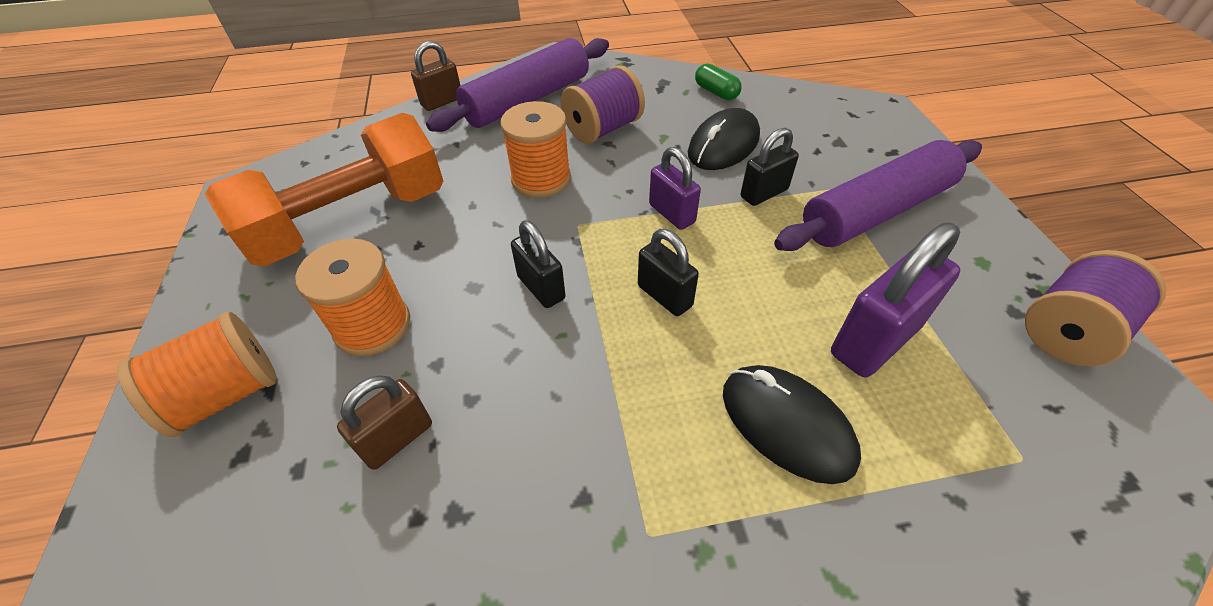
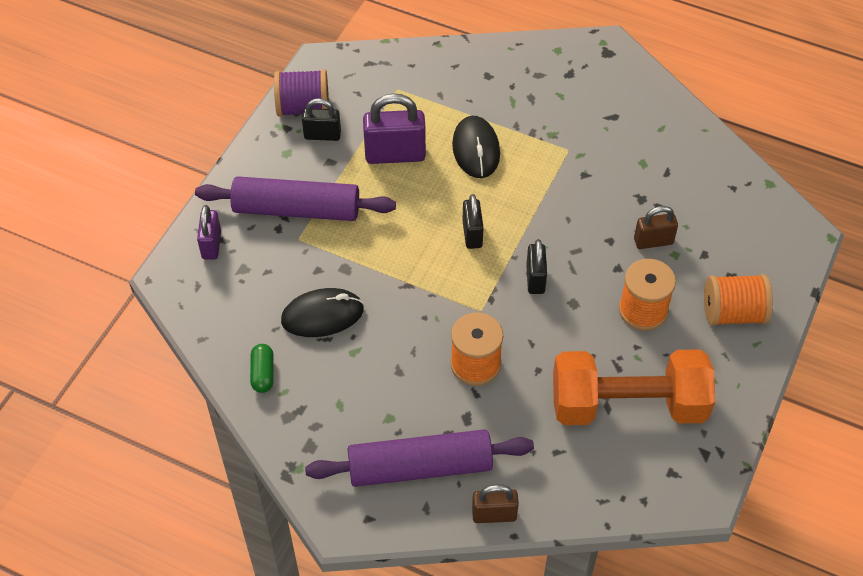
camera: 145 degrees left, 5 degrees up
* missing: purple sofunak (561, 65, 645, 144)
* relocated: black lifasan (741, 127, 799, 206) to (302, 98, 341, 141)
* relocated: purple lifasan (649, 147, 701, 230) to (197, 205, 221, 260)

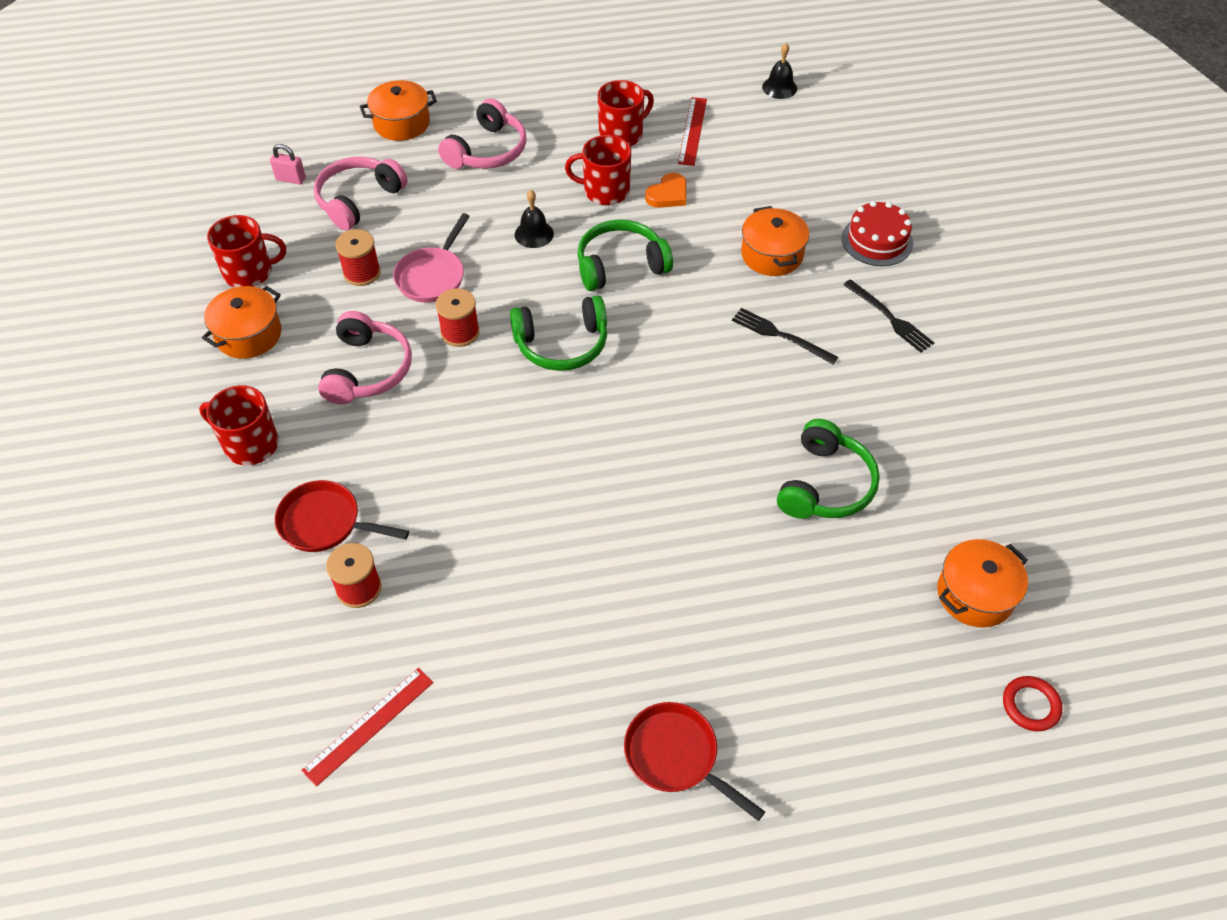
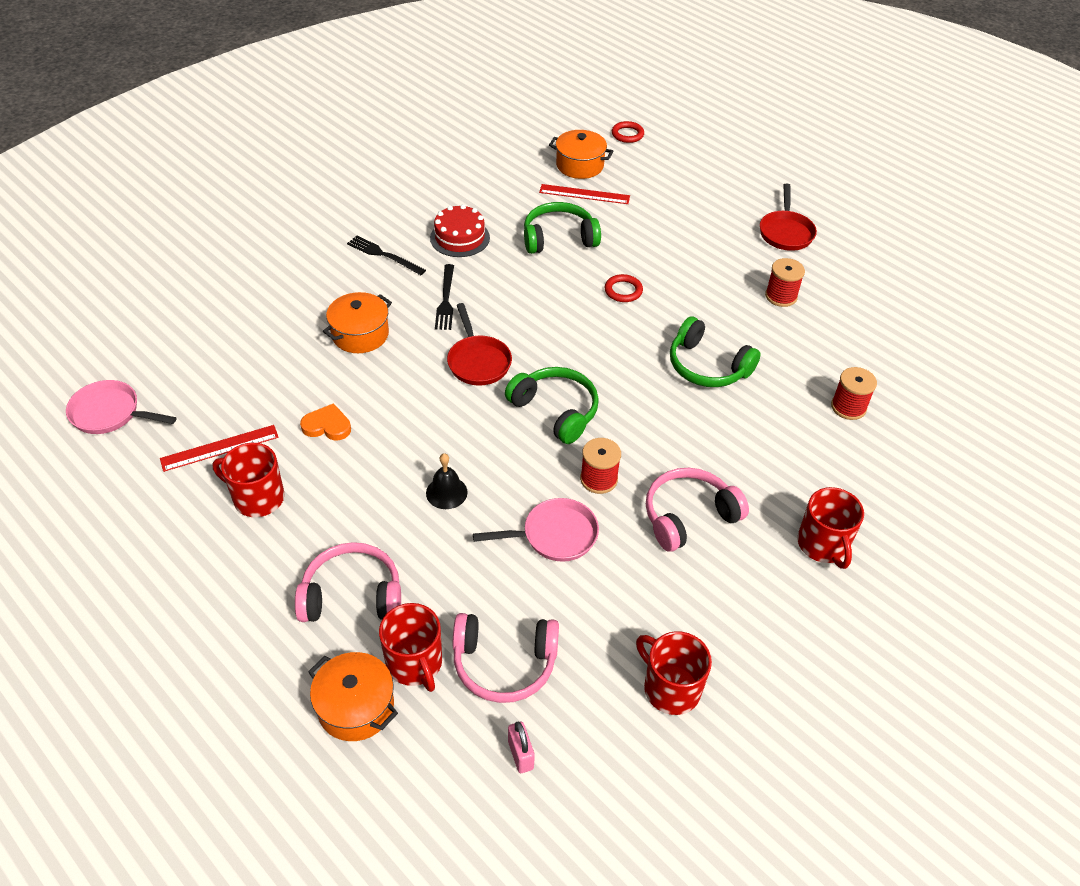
camera: 125 degrees left, 5 degrees down
* exchanged: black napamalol (762, 43, 797, 99) to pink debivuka (66, 380, 176, 434)
* relocated: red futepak (565, 135, 631, 205) to (379, 603, 442, 692)
* relocated: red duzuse (842, 201, 913, 266) to (430, 204, 490, 257)
* relocated: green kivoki (577, 220, 673, 291) to (670, 316, 761, 387)
* relocated: red sofunak (335, 229, 381, 286) to (765, 258, 805, 307)
* spun: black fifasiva (843, 279, 934, 353) = (347, 236, 426, 275) 75 degrees counterclockwise
* missing: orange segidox (202, 286, 281, 359)
* relocated: red debivuka (275, 480, 409, 552) to (447, 303, 512, 385)
* relocated: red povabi (301, 668, 434, 787) to (539, 184, 630, 204)
* appeared: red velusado (605, 274, 643, 302)

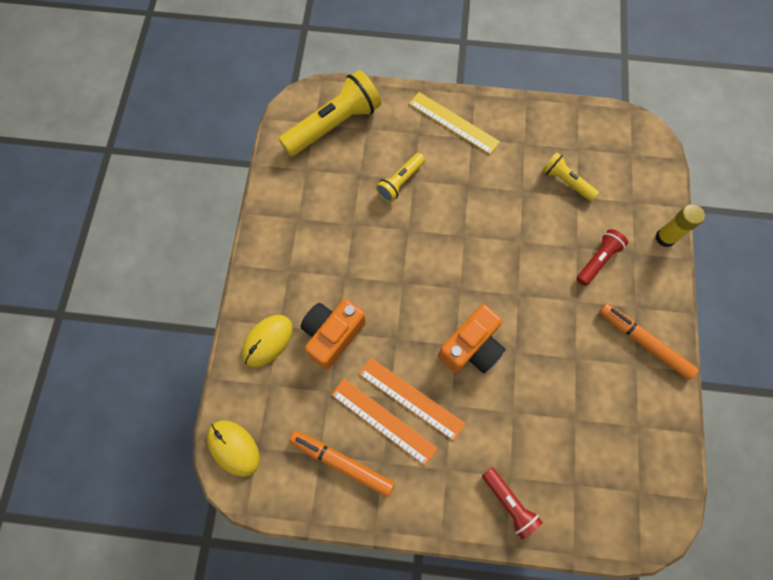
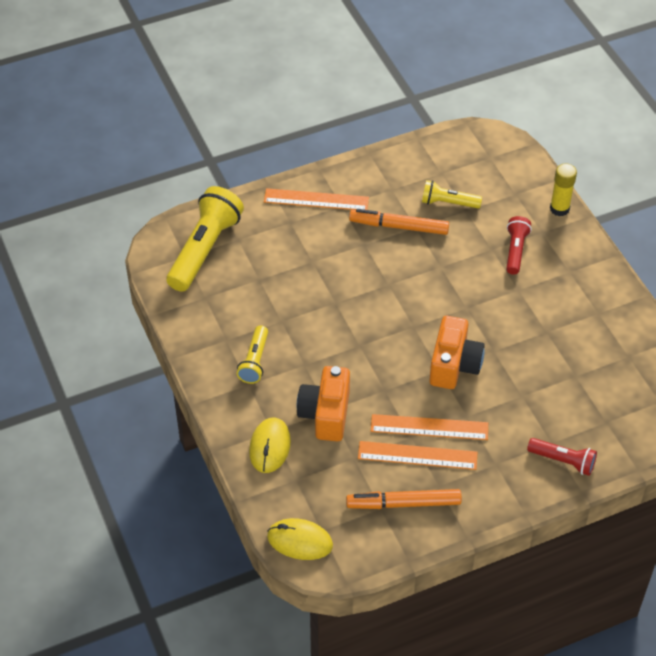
camera: 30 degrees left, 20 degrees down
* colour: yellow povabi (409, 92, 500, 154) to orange povabi (264, 188, 369, 210)
* relocated: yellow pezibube (376, 153, 425, 202) to (237, 325, 268, 384)
* relocated: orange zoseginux (599, 303, 698, 380) to (349, 209, 449, 235)

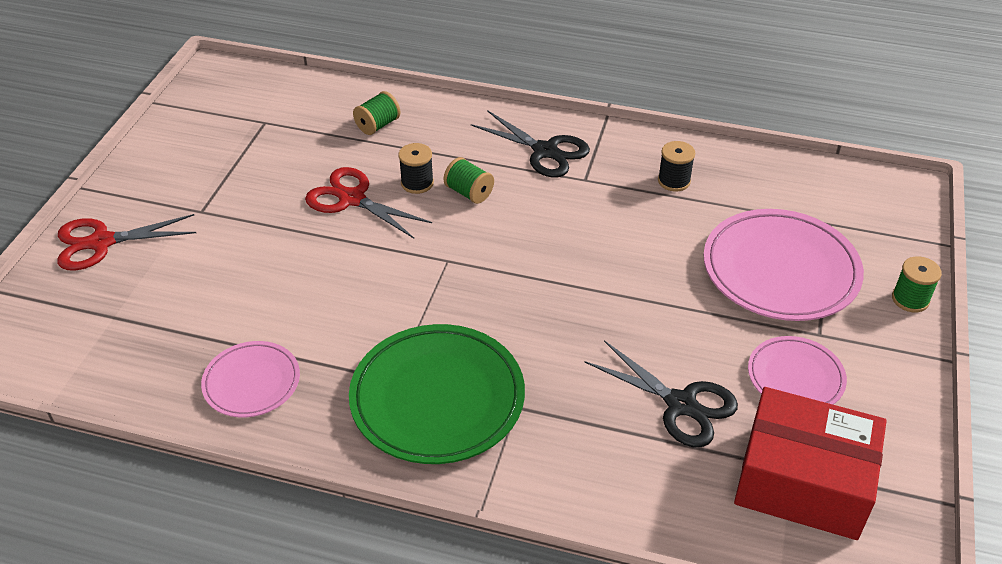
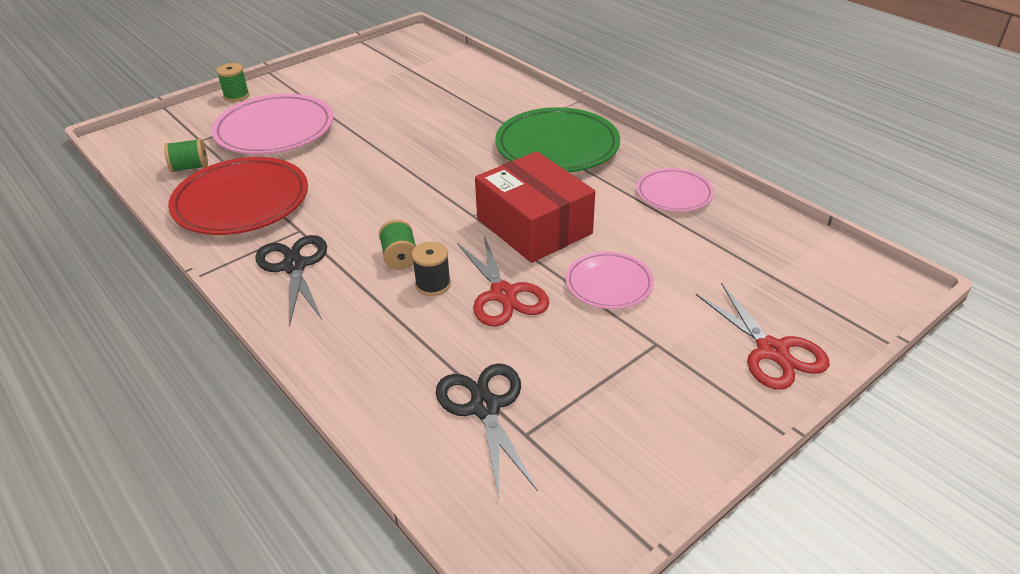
camera: 145 degrees left, 5 degrees down
* relocated: green sofunak (353, 91, 401, 135) to (164, 139, 208, 172)
* exchanged: black sofunak (658, 141, 695, 192) to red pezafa (168, 157, 308, 235)
* spun: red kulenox (57, 214, 196, 271) = (695, 283, 830, 390) 45 degrees clockwise
* relocated: pink pezafa (748, 336, 847, 404) to (566, 252, 654, 309)
* relocated: black kulenox (585, 340, 738, 447) to (436, 363, 538, 497)
* relocated: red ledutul (734, 387, 886, 540) to (475, 151, 595, 263)

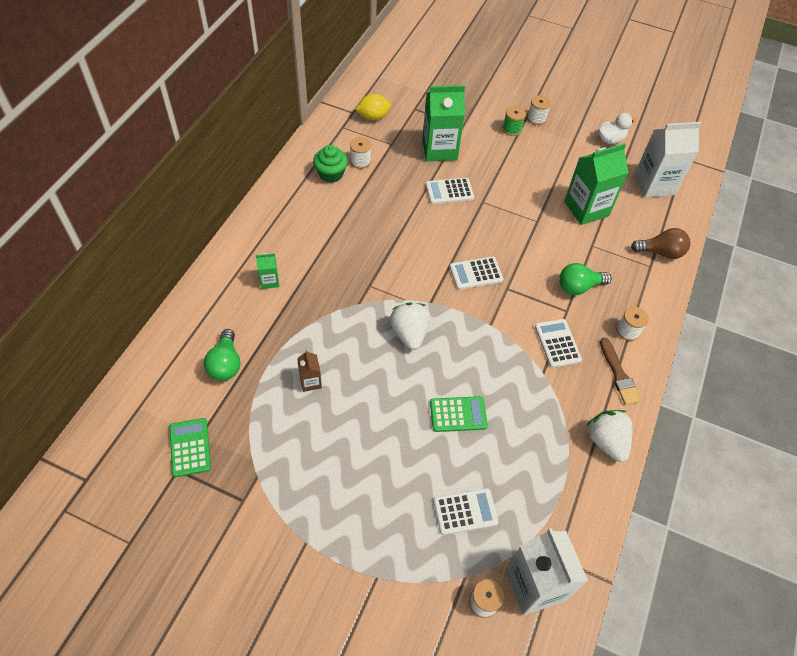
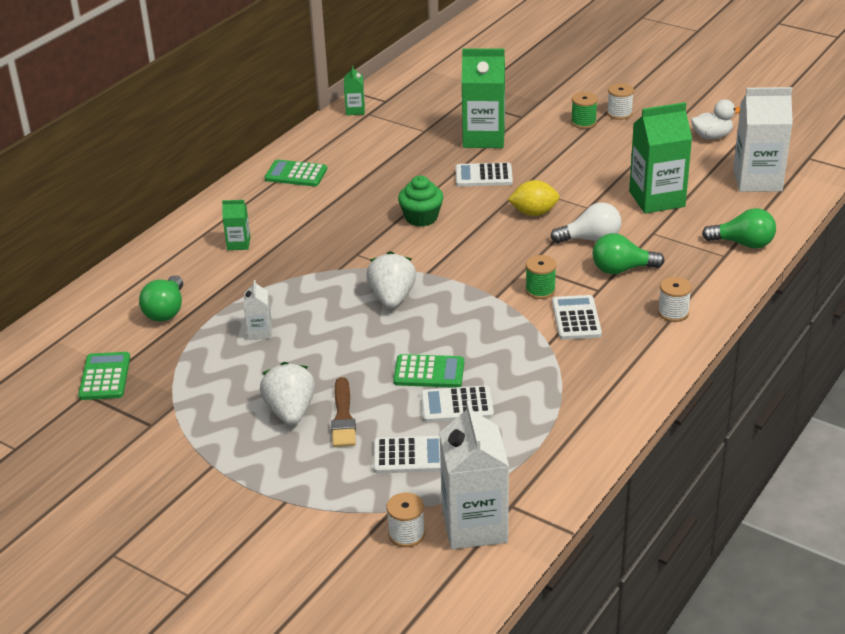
camera: 15 degrees right, 20 degrees down
* relocated: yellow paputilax (355, 94, 391, 120) to (508, 180, 560, 216)
* missing: white sofunak (350, 137, 371, 169)
* relocated: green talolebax (313, 145, 348, 183) to (398, 176, 443, 227)
* colour: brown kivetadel (631, 228, 690, 259) to green kivetadel (702, 208, 776, 248)
* relocated: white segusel (450, 257, 503, 290) to (421, 385, 494, 423)
* relocated: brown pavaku (600, 338, 641, 405) to (331, 377, 356, 447)
* colour: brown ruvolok (297, 350, 322, 392) to white ruvolok (244, 280, 272, 340)
* relocated: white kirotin (586, 410, 632, 462) to (260, 362, 315, 425)
* appeared: green ruvolok (344, 66, 365, 115)
* appeared: green segusel (264, 160, 327, 187)
* appeared: white kivetadel (550, 203, 622, 243)
* appeared: green sofunak (525, 255, 556, 299)

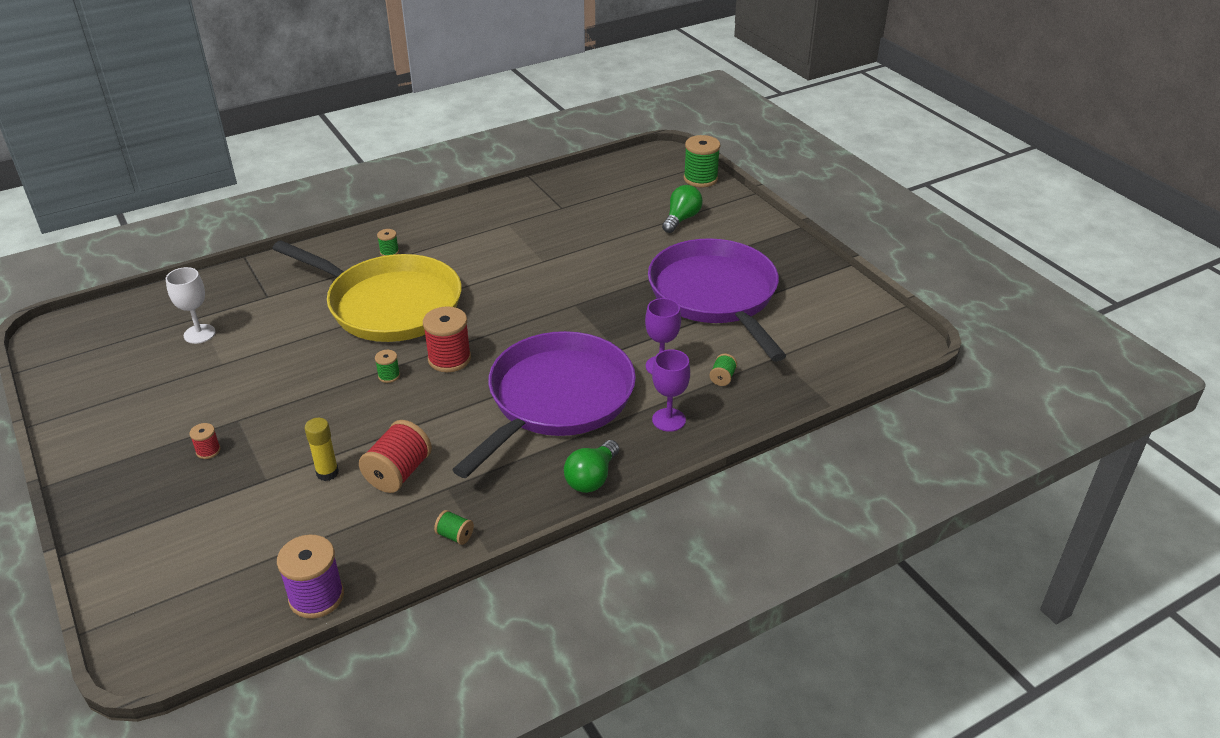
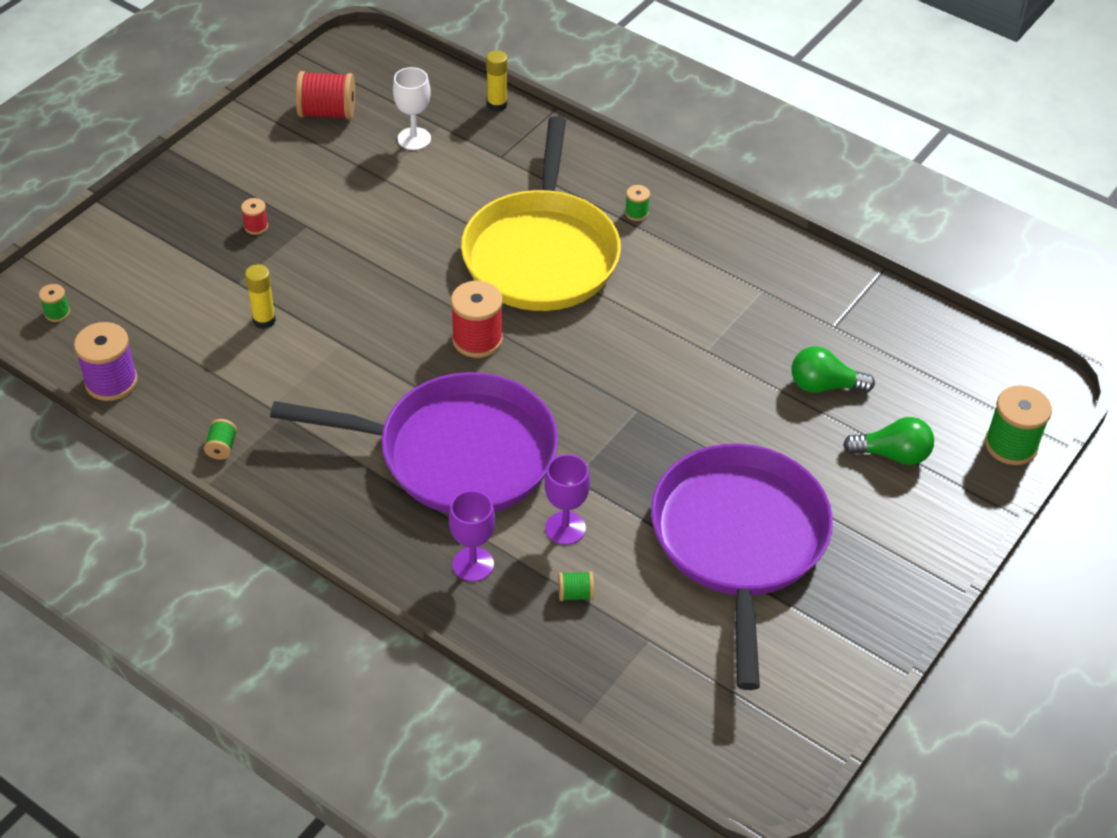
camera: 65 degrees right, 10 degrees up
* spun: purple debivuka (648, 238, 786, 362) = (651, 444, 833, 690) 45 degrees counterclockwise
* relocated: green sofunak (375, 350, 400, 383) to (39, 284, 70, 322)
* relocated: red sofunak (359, 420, 432, 493) to (296, 71, 355, 120)
* relocated: green kivetadel (564, 440, 619, 493) to (792, 346, 875, 393)
* appeared: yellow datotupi (486, 50, 508, 112)

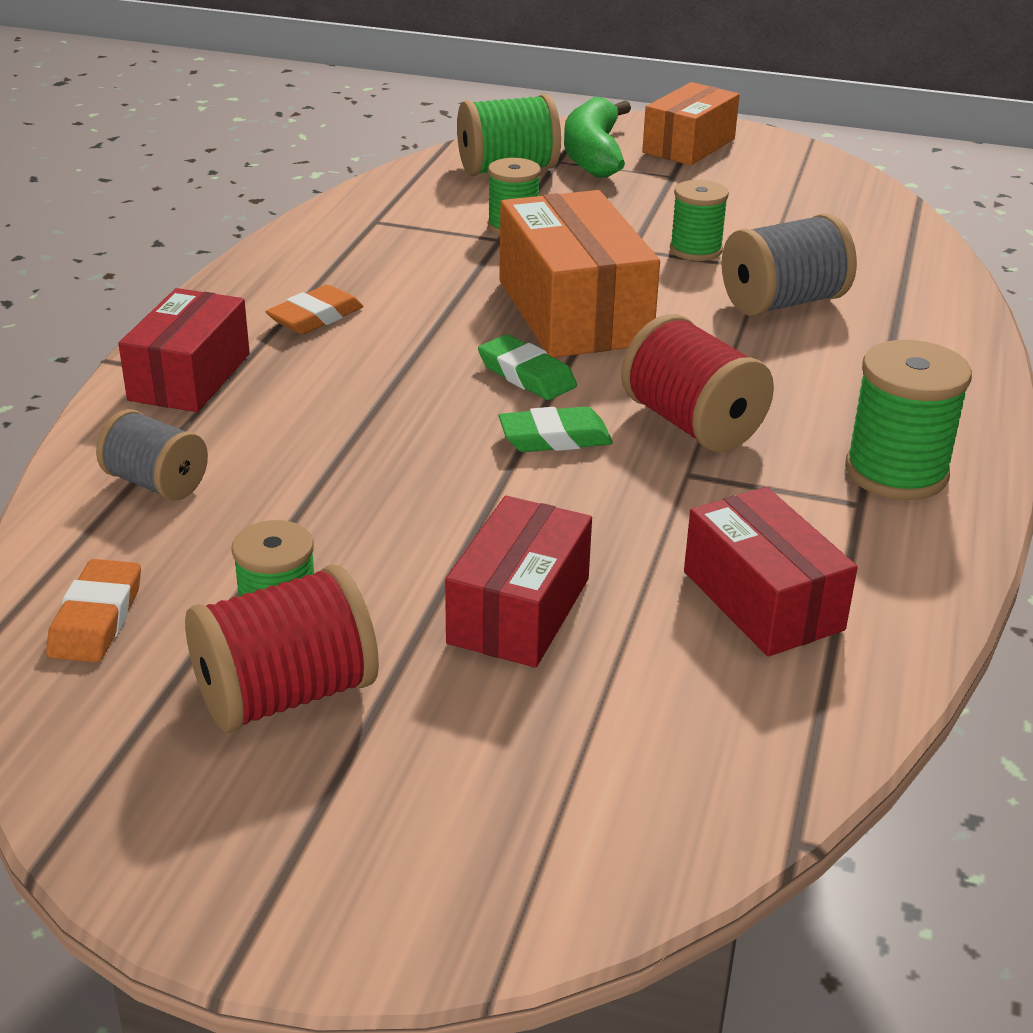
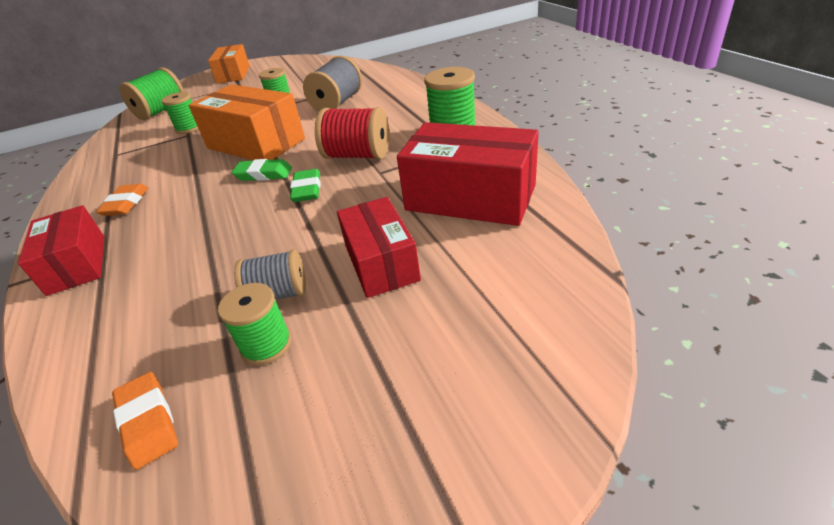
camera: 35 degrees left, 5 degrees up
* missing: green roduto (564, 97, 631, 178)
* spun: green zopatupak (498, 407, 613, 452) = (290, 169, 321, 202) 45 degrees counterclockwise
* relocated: grey sofunak (96, 409, 208, 500) to (234, 249, 306, 300)
* size: red ledutul (684, 487, 858, 657) = (397, 122, 539, 226) x1.52
* missing: red sofunak (185, 564, 379, 733)

